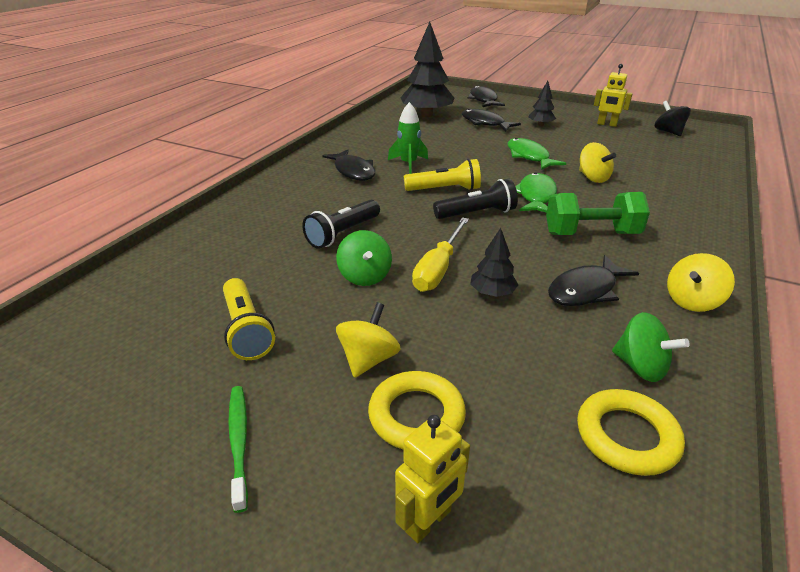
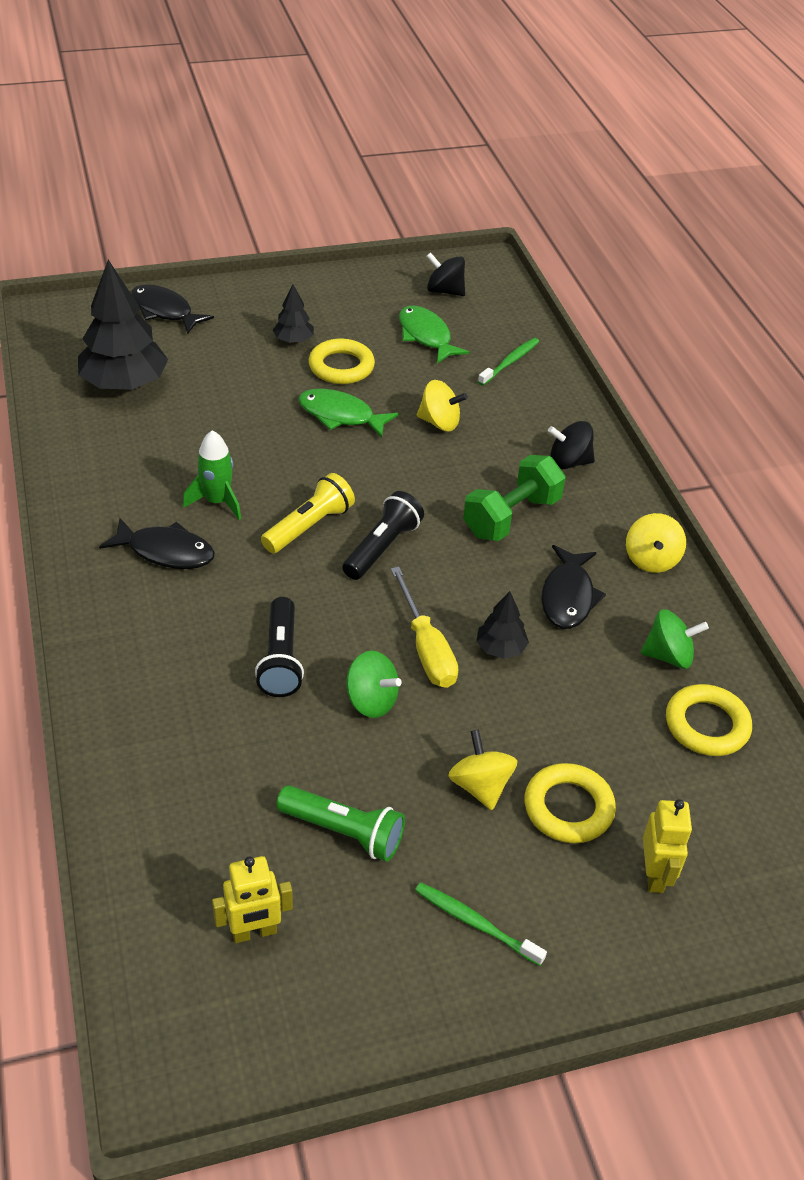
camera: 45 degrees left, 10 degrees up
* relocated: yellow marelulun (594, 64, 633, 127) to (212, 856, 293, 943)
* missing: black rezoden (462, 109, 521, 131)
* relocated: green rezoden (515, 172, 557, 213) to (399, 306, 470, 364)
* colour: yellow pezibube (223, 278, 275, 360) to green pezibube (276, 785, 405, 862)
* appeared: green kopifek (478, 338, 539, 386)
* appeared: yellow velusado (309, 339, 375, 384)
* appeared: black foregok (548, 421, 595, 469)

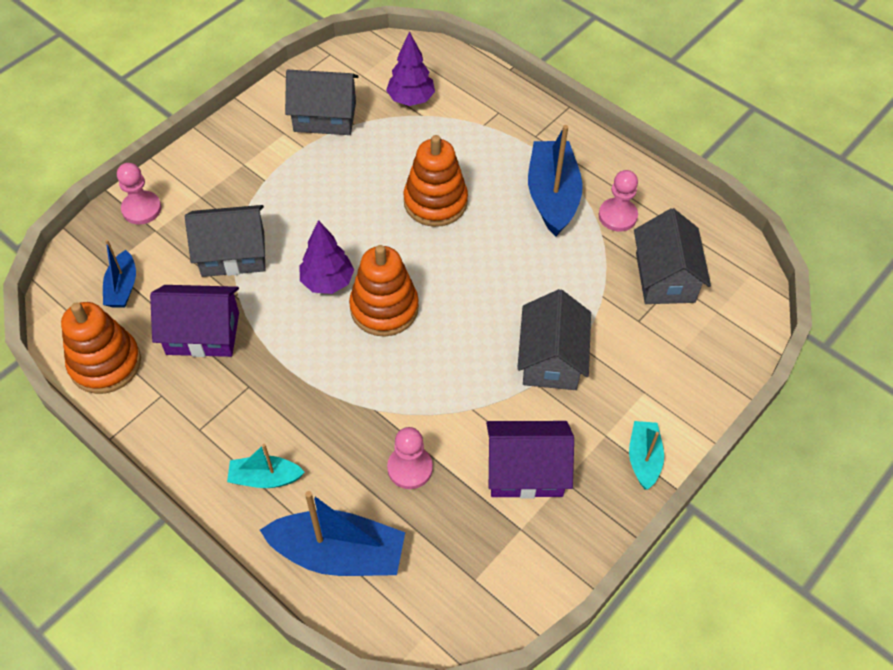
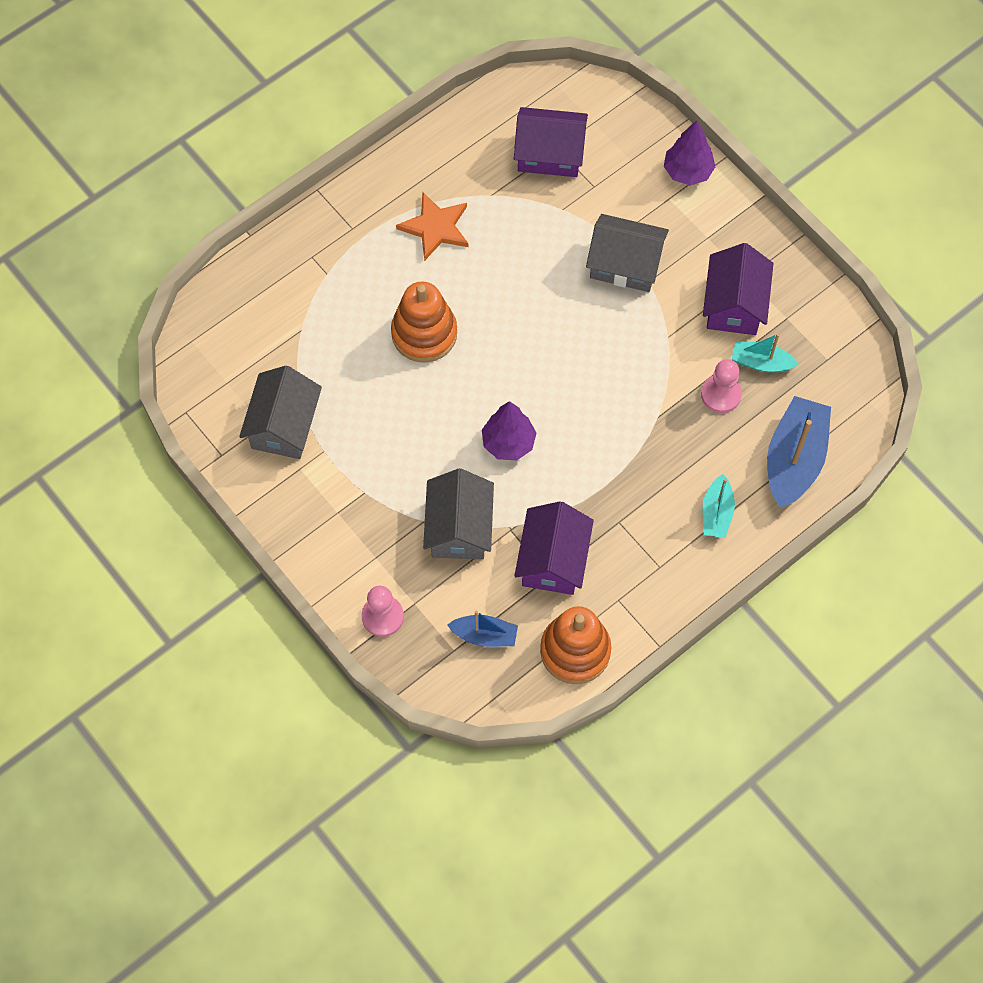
camera: 80 degrees left, 10 degrees up
* relocated: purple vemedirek (386, 31, 435, 106) to (664, 120, 715, 186)
* exchanged: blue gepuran (528, 125, 583, 236) to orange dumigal (396, 192, 468, 261)
* missing: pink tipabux (599, 170, 638, 231)
* colour: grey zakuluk (634, 208, 711, 304) to purple zakuluk (514, 107, 588, 177)
* missing: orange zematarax (349, 245, 419, 337)
* relocated: turquoise gepuran (629, 421, 664, 490) to (732, 334, 799, 372)

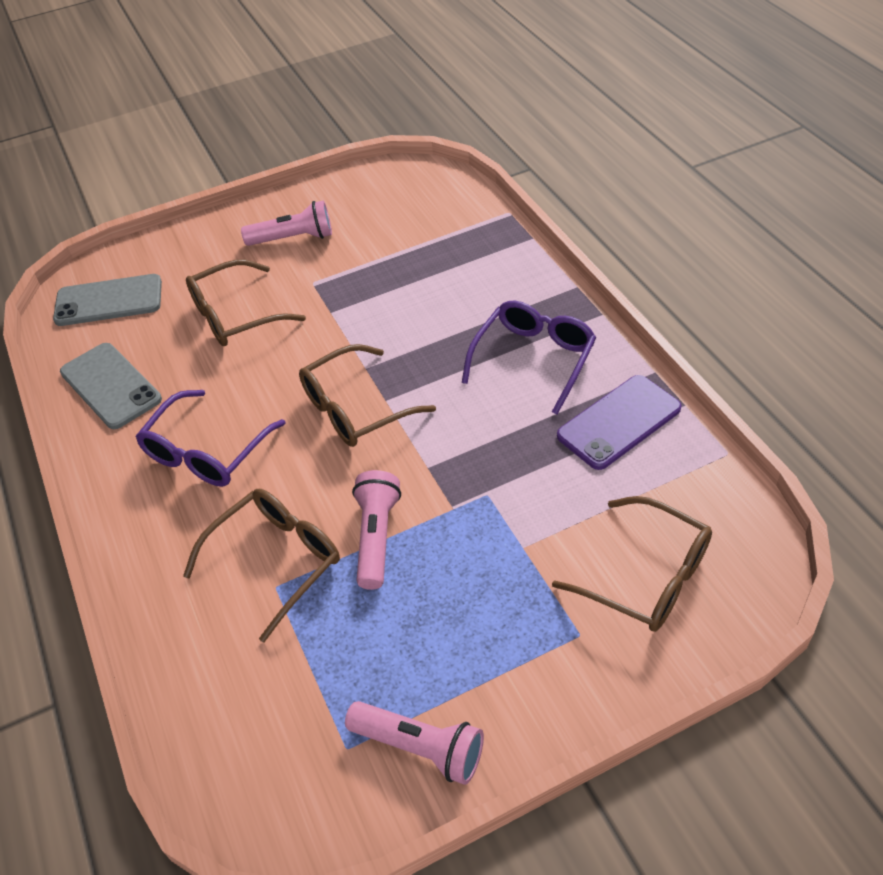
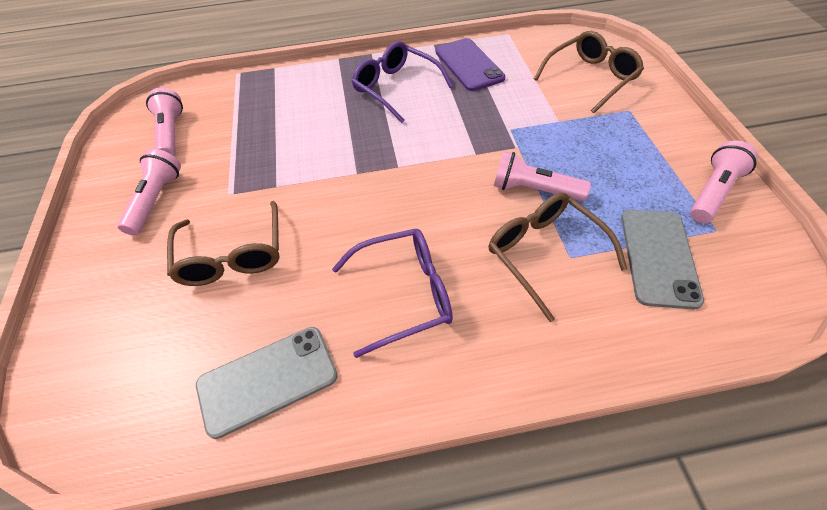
camera: 75 degrees left, 5 degrees up
* relocated: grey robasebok (53, 274, 162, 326) to (621, 210, 704, 310)
* missing: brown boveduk (299, 344, 436, 447)
* spun: purple boveduk (136, 390, 285, 487) = (332, 229, 453, 358) 60 degrees counterclockwise
* appeared: pink pezibube (146, 87, 183, 156)

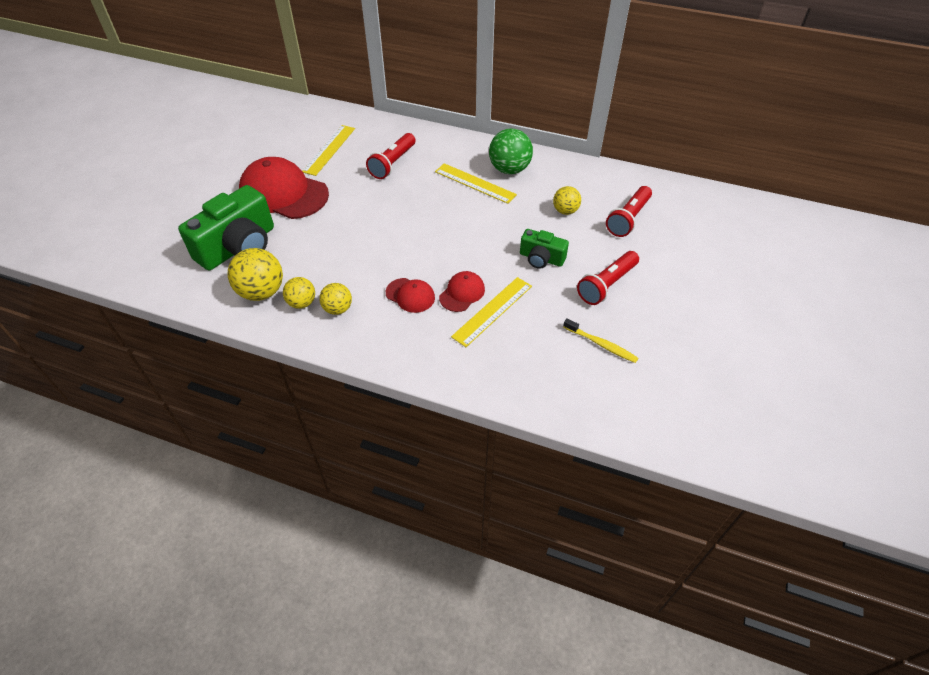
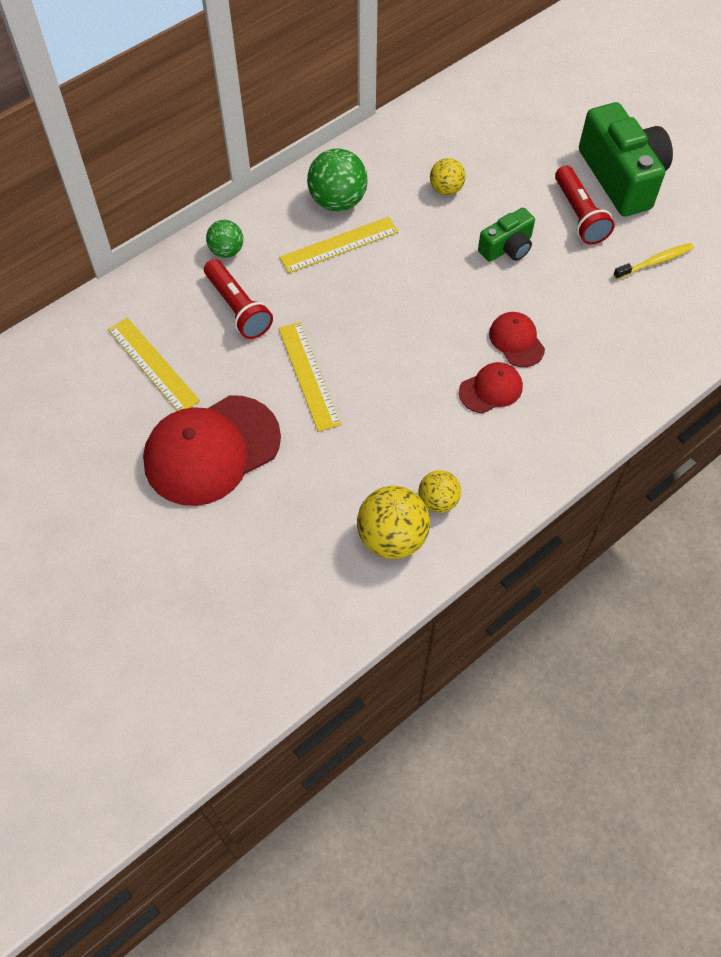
camera: 60 degrees left, 10 degrees up
* relocated: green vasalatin (178, 185, 274, 270) to (579, 102, 673, 216)
* missing: red pezibube (606, 186, 652, 237)
* relocated: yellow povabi (451, 277, 532, 347) to (278, 322, 341, 432)
* missing: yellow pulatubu (319, 283, 352, 315)
* appeared: green pulatubu (206, 220, 243, 258)

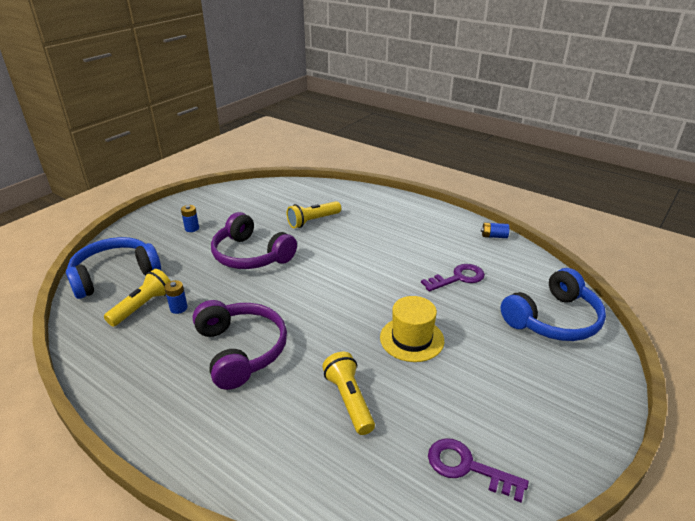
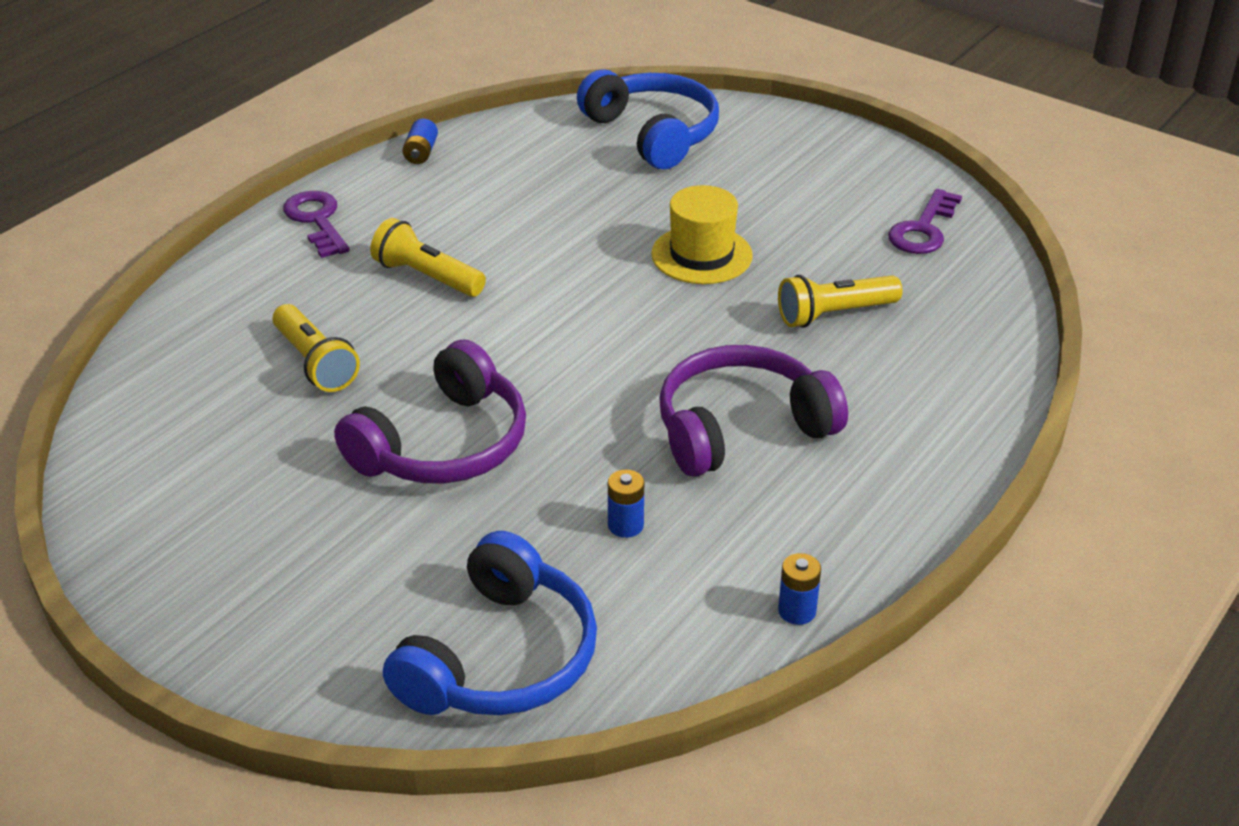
camera: 90 degrees left, 5 degrees up
* relocated: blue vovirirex (181, 205, 199, 232) to (778, 553, 821, 625)
* spun: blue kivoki (66, 237, 161, 299) = (383, 531, 597, 715) 120 degrees counterclockwise
* relocated: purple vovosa (421, 264, 485, 292) to (283, 191, 350, 258)
* relocated: yellow pezibube (104, 269, 170, 327) to (370, 218, 486, 297)

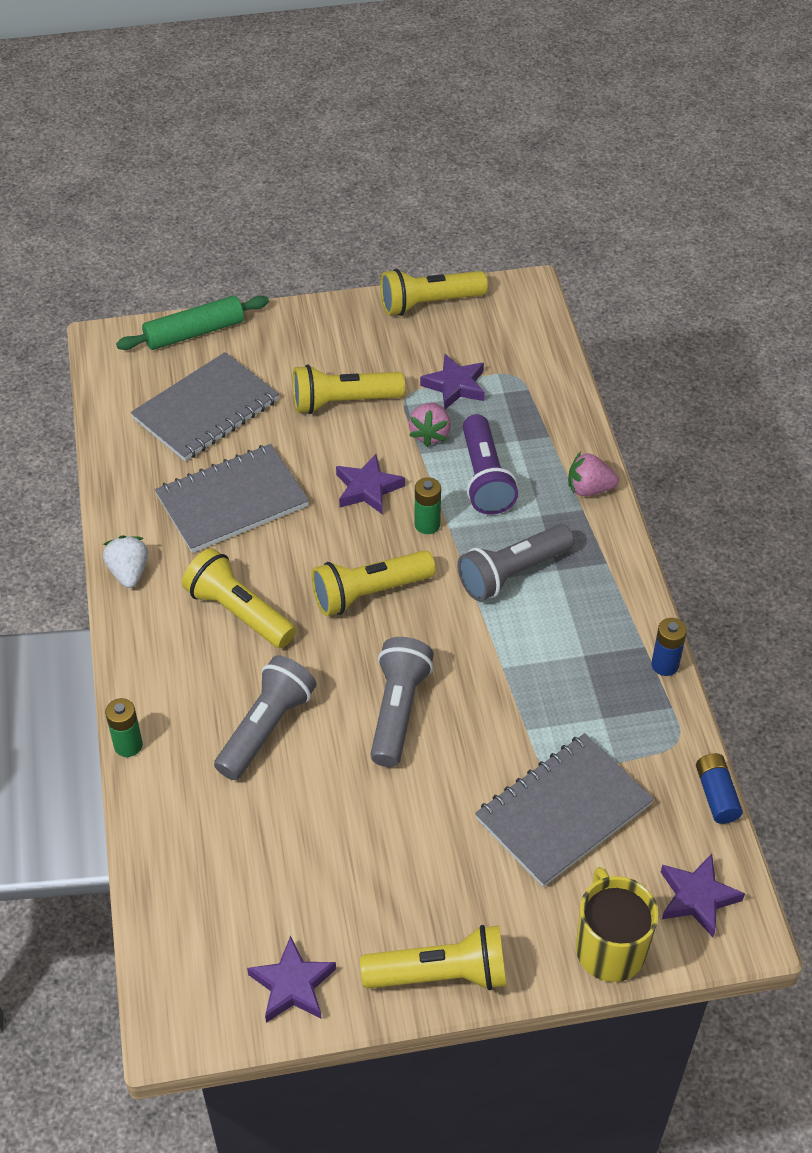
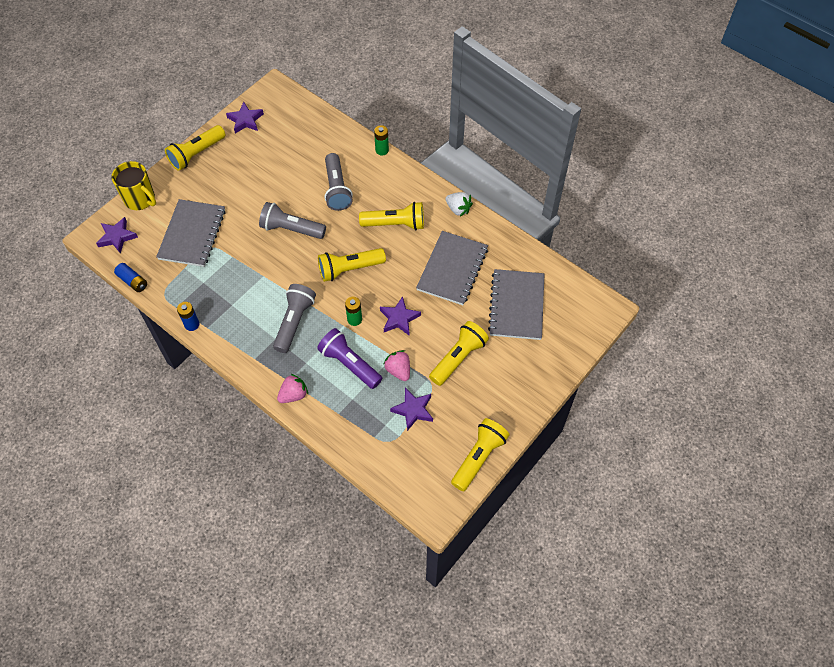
camera: 140 degrees right, 10 degrees up
* missing: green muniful (116, 295, 269, 350)
* spun: yellow pezibube (311, 550, 436, 616) = (318, 248, 386, 282) 135 degrees counterclockwise
* spun: grey pezibube (370, 637, 434, 767) = (259, 202, 326, 239) 135 degrees clockwise

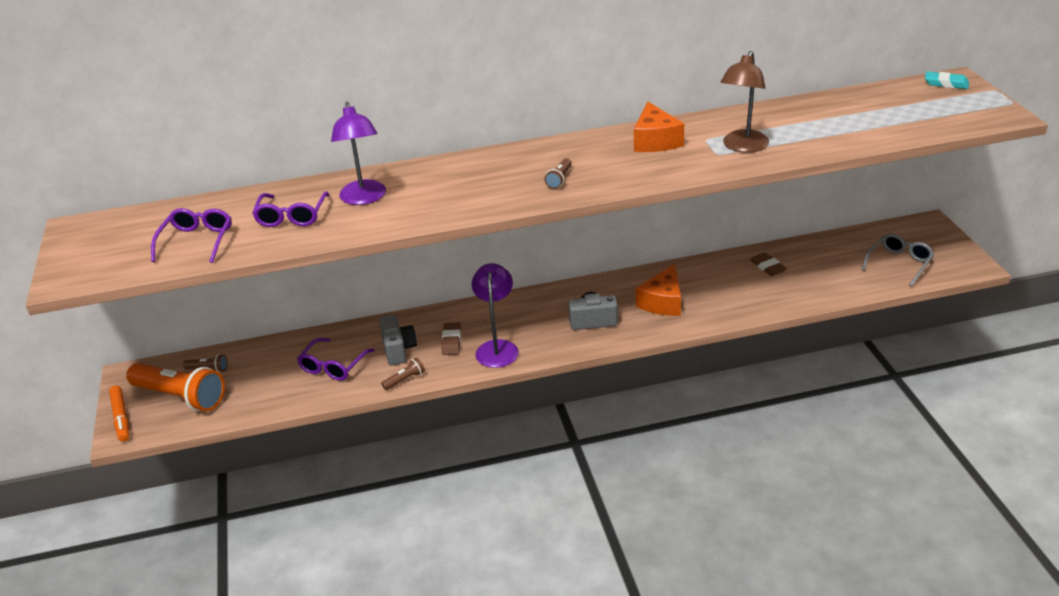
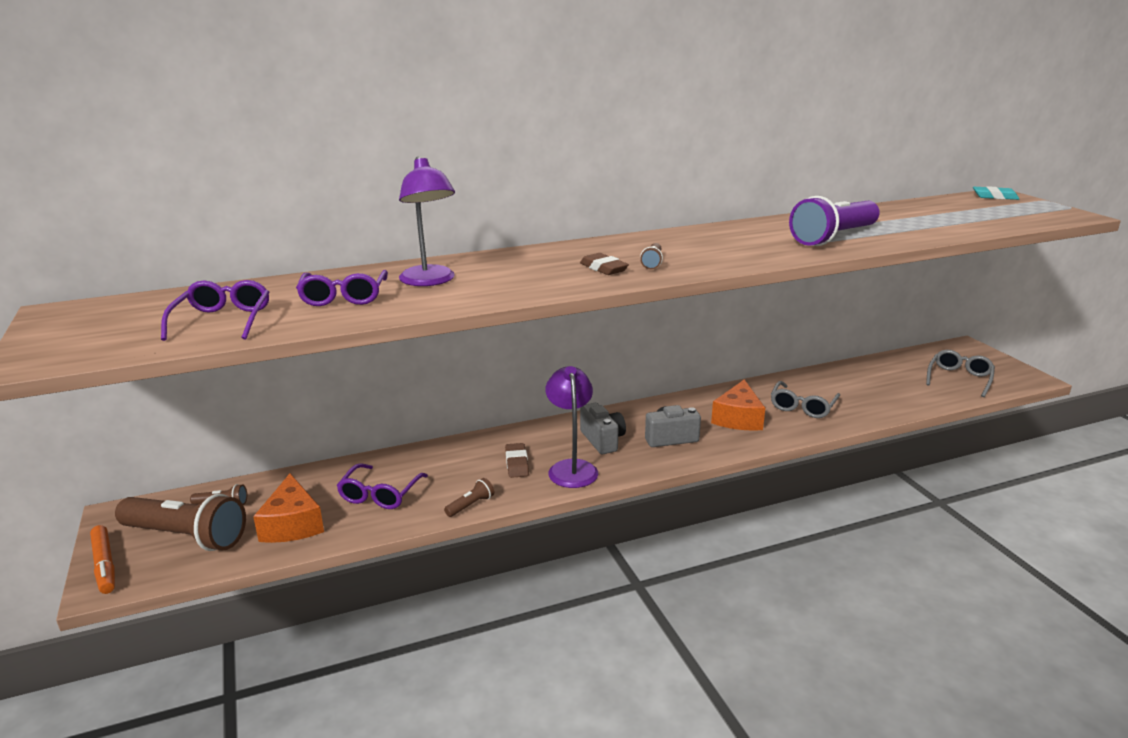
camera: 10 degrees left, 10 degrees down
* exchanged: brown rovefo (720, 51, 769, 153) to purple pezibube (789, 196, 880, 246)
* relocated: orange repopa (634, 101, 684, 152) to (253, 474, 324, 543)
* relocated: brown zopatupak (750, 253, 787, 276) to (580, 253, 629, 275)
* relocated: grey vasalatin (379, 315, 417, 365) to (580, 403, 626, 454)
* colour: orange pezibube (126, 363, 225, 411) to brown pezibube (115, 494, 246, 551)
* appeared: grey boveduk (771, 381, 840, 418)

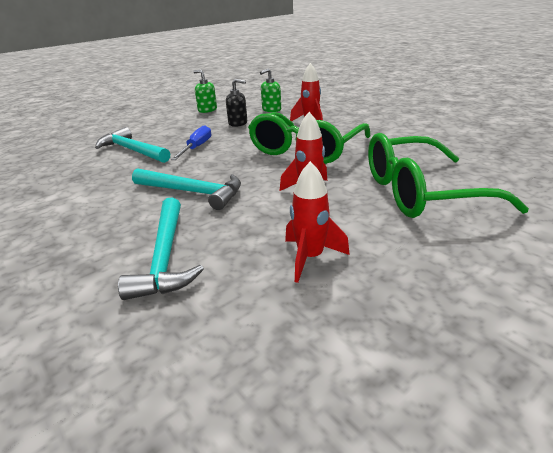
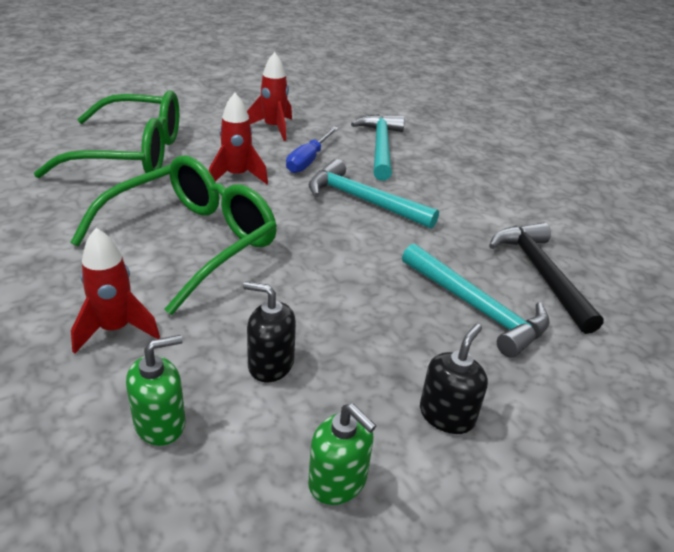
camera: 175 degrees left, 5 degrees up
* relocated: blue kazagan (171, 125, 211, 160) to (286, 127, 339, 173)
* appeared: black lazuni (489, 222, 604, 334)
* appeared: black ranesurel (420, 324, 488, 434)

